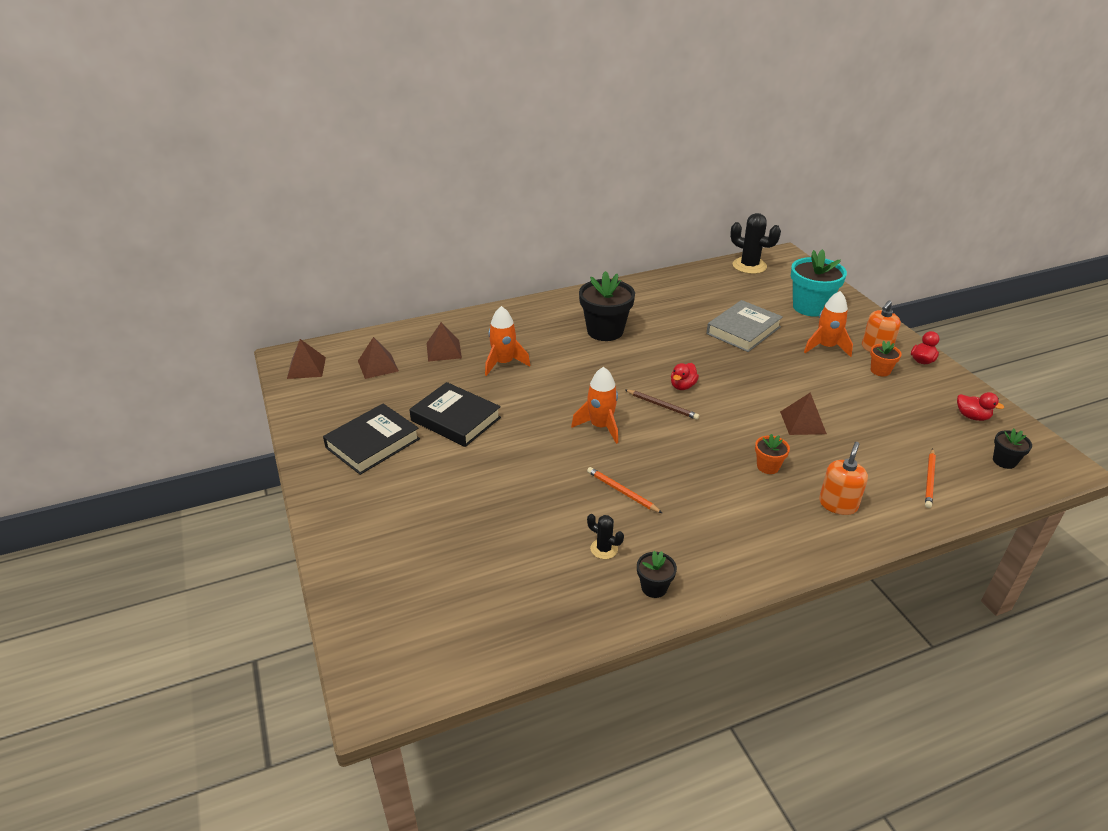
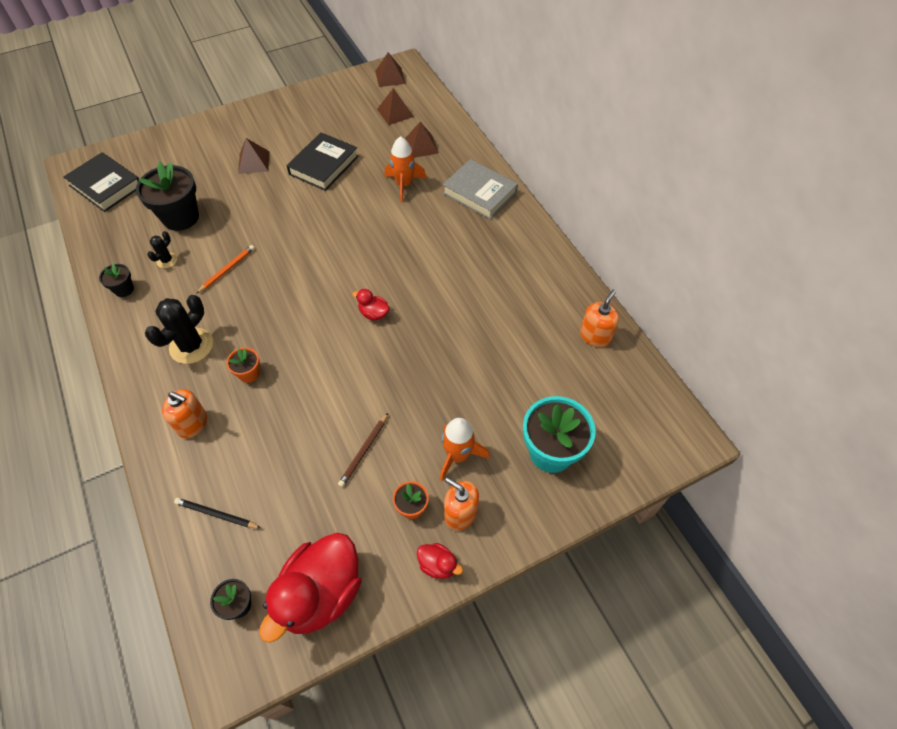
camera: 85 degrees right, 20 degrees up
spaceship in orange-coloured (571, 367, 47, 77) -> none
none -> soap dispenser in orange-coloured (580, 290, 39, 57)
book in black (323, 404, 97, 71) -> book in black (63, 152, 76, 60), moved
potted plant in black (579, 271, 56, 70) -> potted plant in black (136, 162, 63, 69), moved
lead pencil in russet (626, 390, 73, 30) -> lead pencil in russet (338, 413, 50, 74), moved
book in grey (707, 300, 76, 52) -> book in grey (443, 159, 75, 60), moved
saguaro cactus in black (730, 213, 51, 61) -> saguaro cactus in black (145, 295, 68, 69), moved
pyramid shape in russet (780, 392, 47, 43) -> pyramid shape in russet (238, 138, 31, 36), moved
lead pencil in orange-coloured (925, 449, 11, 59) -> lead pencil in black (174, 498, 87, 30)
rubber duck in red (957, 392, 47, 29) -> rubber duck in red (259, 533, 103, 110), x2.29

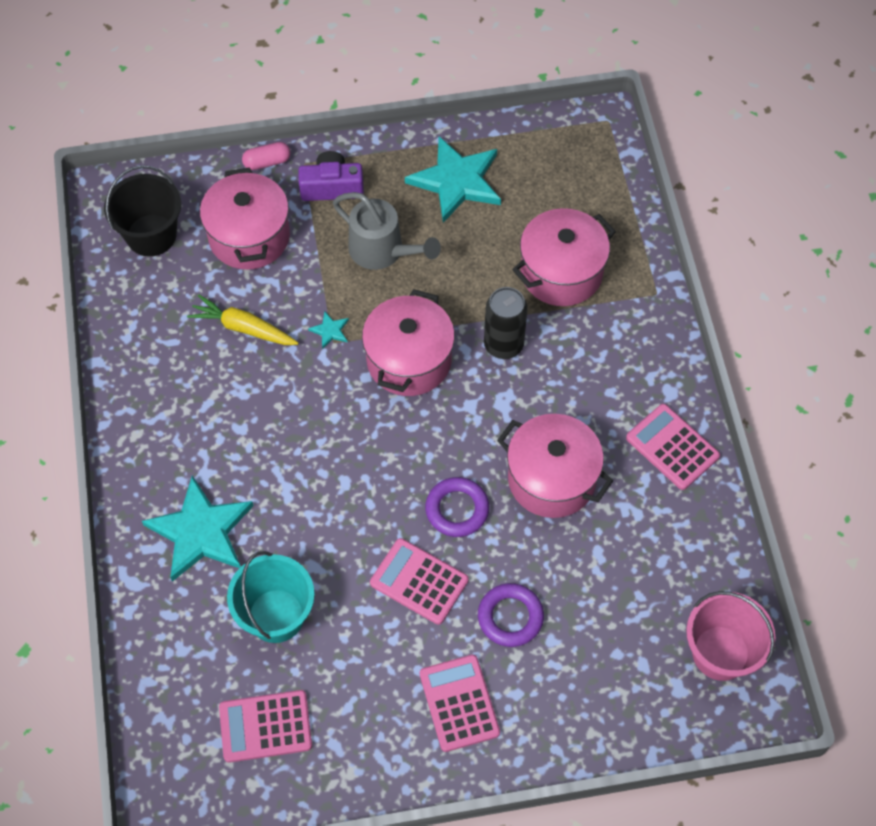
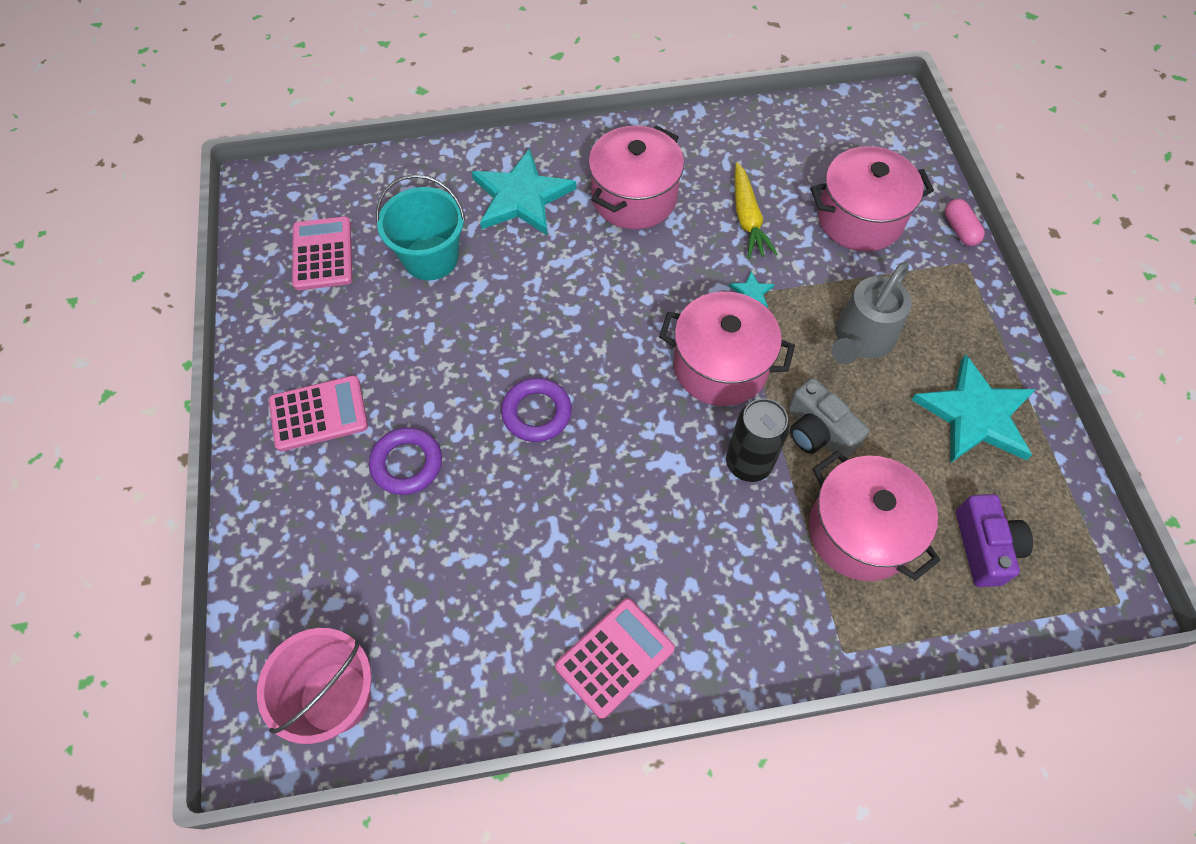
camera: 90 degrees right, 0 degrees up
sand bucket in black (104, 165, 77, 91) -> none
adding machine in rosy (370, 538, 99, 87) -> none
none -> camera in grey (788, 378, 81, 80)
camera in purple (298, 151, 66, 50) -> camera in purple (956, 494, 77, 93), moved
stockpot in rosy (497, 414, 116, 104) -> stockpot in rosy (588, 125, 96, 104), moved
toy carrot in bright yellow (187, 295, 112, 50) -> toy carrot in bright yellow (735, 163, 42, 96), 150 degrees clockwise

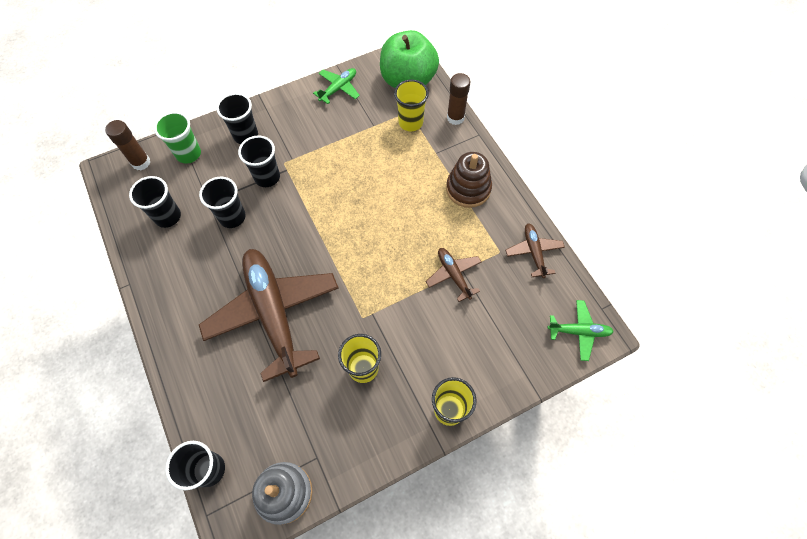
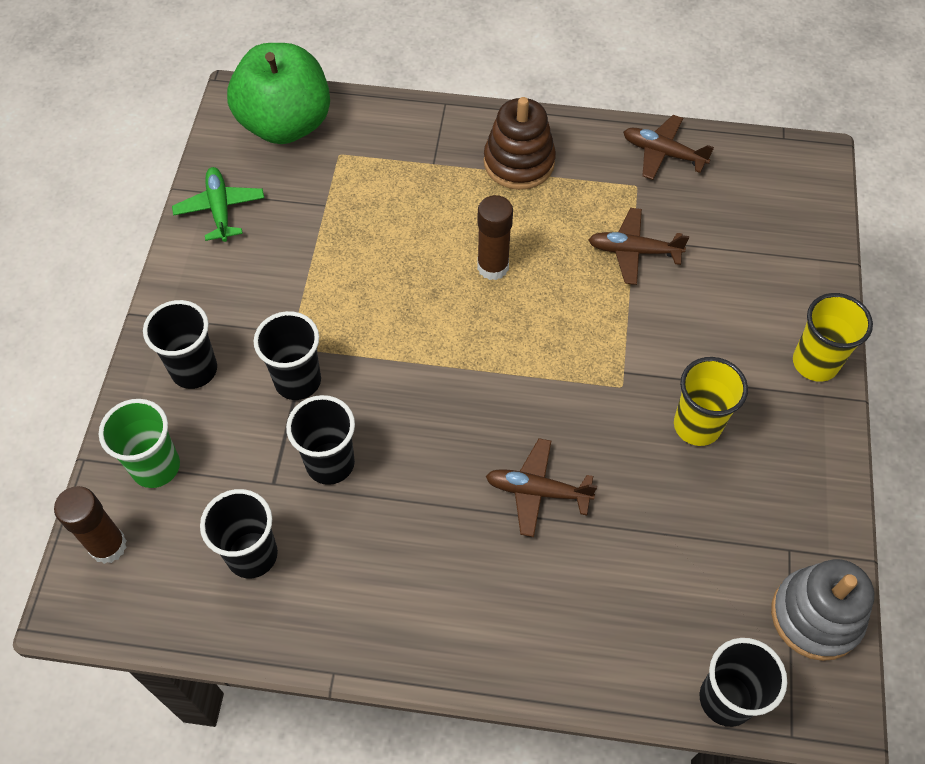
camera: 55 degrees left, 5 degrees down
tumbler in bright yellow (394, 79, 35, 52) -> none
aeroplane in emerald (547, 300, 67, 61) -> none
glue stick in russet (447, 73, 23, 52) -> glue stick in russet (477, 195, 36, 85), moved
aeroplane in russet (199, 249, 140, 133) -> aeroplane in russet (486, 438, 111, 99), x0.45

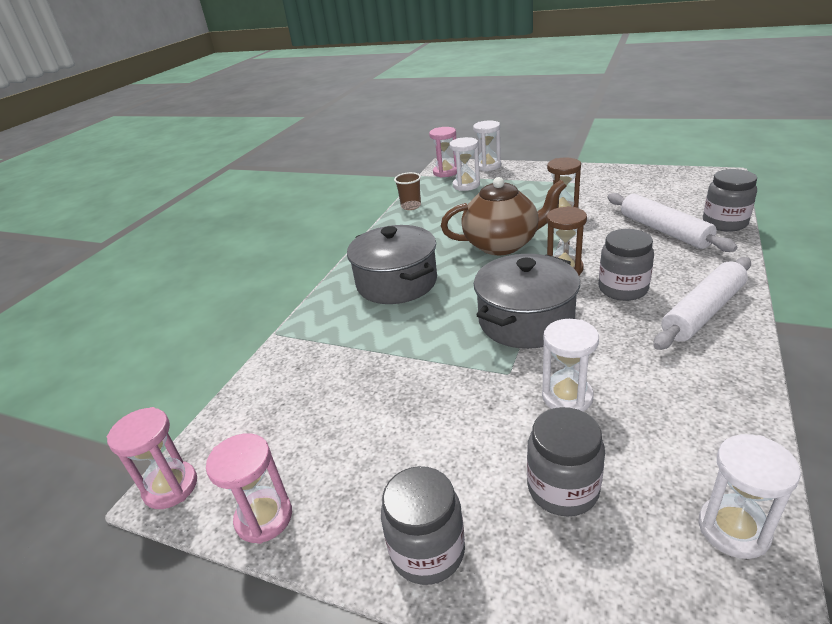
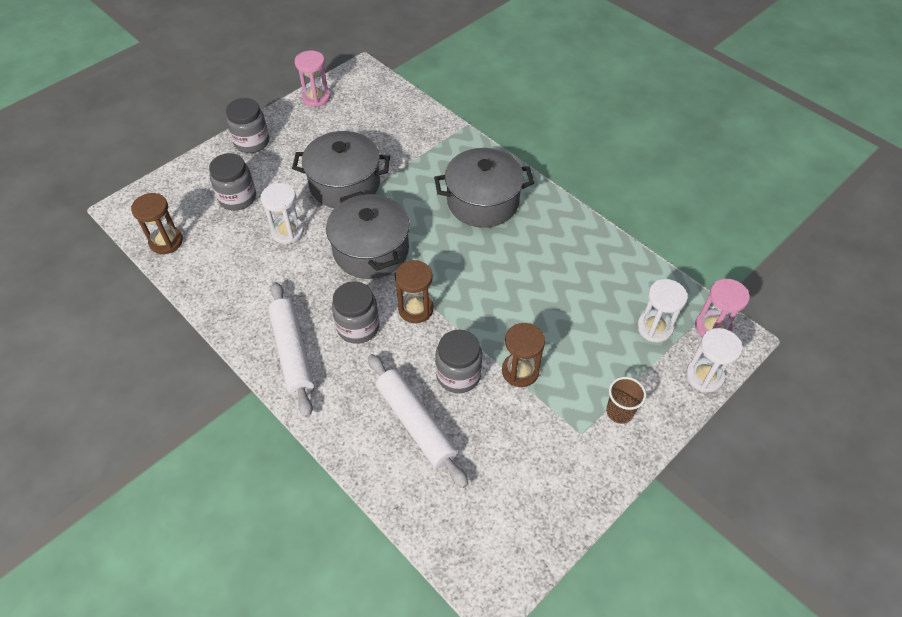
camera: 110 degrees right, 20 degrees up
sandglass in rosy (107, 407, 90, 102) -> none
china teapot in russet (441, 177, 125, 78) -> none
none -> stockpot in grey (292, 131, 98, 77)
tumbler in russet (394, 172, 27, 38) -> tumbler in russet (606, 377, 40, 47), moved
jar in grey (703, 169, 54, 63) -> jar in grey (435, 330, 47, 63), moved
sandglass in white (699, 434, 102, 125) -> sandglass in russet (131, 193, 52, 61)
rolling pin in white (607, 193, 131, 59) -> rolling pin in white (368, 354, 100, 134), 60 degrees clockwise

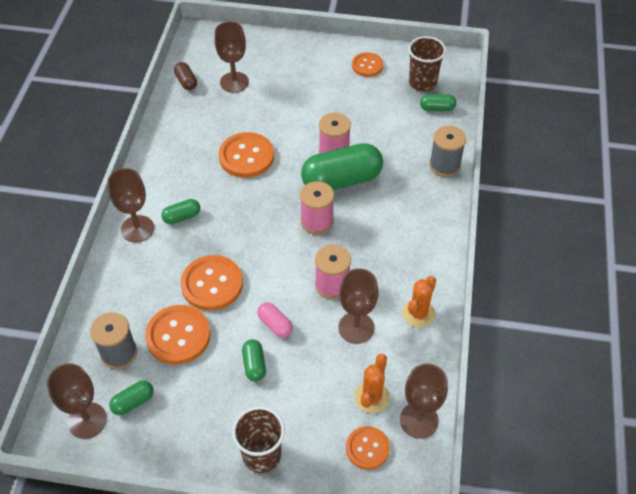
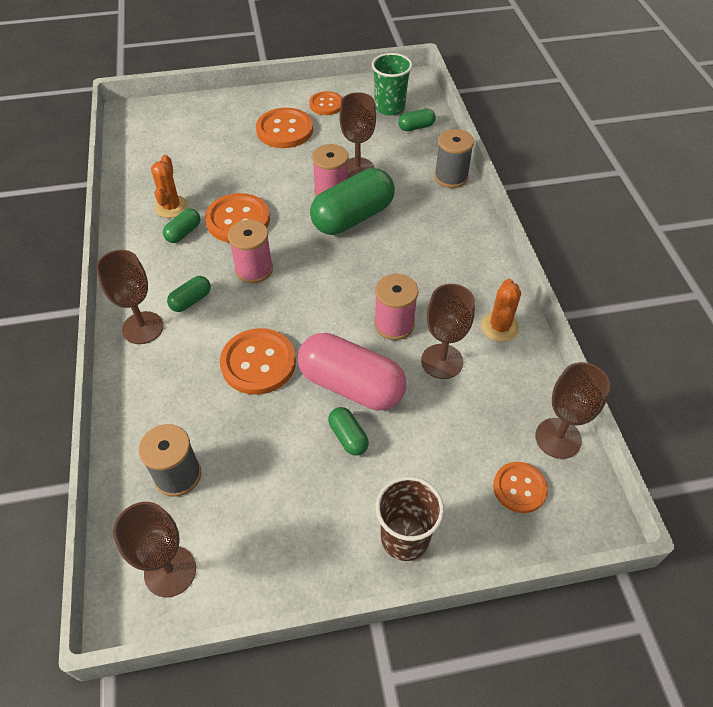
camera: 20 degrees left, 0 degrees up
pill in russet (174, 62, 23, 28) -> none
pill in emerald (109, 380, 45, 35) -> pill in emerald (163, 208, 37, 35), moved
button in orange-coloured (145, 305, 66, 60) -> button in orange-coloured (256, 108, 57, 40), moved
goblet in russet (215, 22, 34, 71) -> goblet in russet (339, 92, 37, 86), moved
bobbin in rosy (300, 181, 34, 53) -> bobbin in rosy (228, 220, 45, 63), moved
saguaro cactus in orange-coloured (354, 354, 36, 59) -> saguaro cactus in orange-coloured (151, 155, 37, 63), moved
tumbler in russet (408, 36, 38, 56) -> tumbler in emerald (372, 53, 40, 63)
pill in rosy (257, 302, 36, 36) -> pill in rosy (298, 333, 108, 77), x2.16

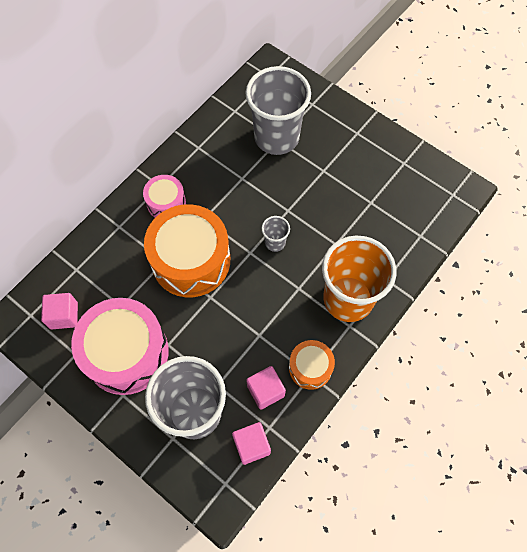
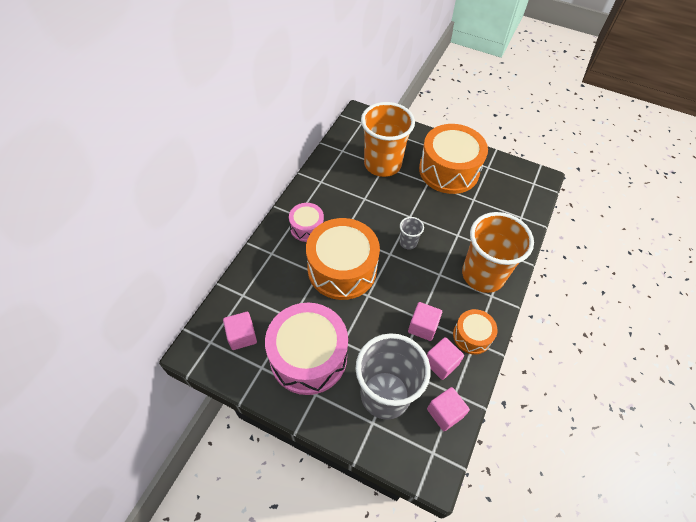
camera: 15 degrees left, 10 degrees down
none -> cube in rosy (408, 302, 34, 39)
none -> toy drum in orange-coloured (419, 124, 69, 70)
tumbler in grey (246, 66, 65, 89) -> tumbler in orange-coloured (361, 102, 54, 75)

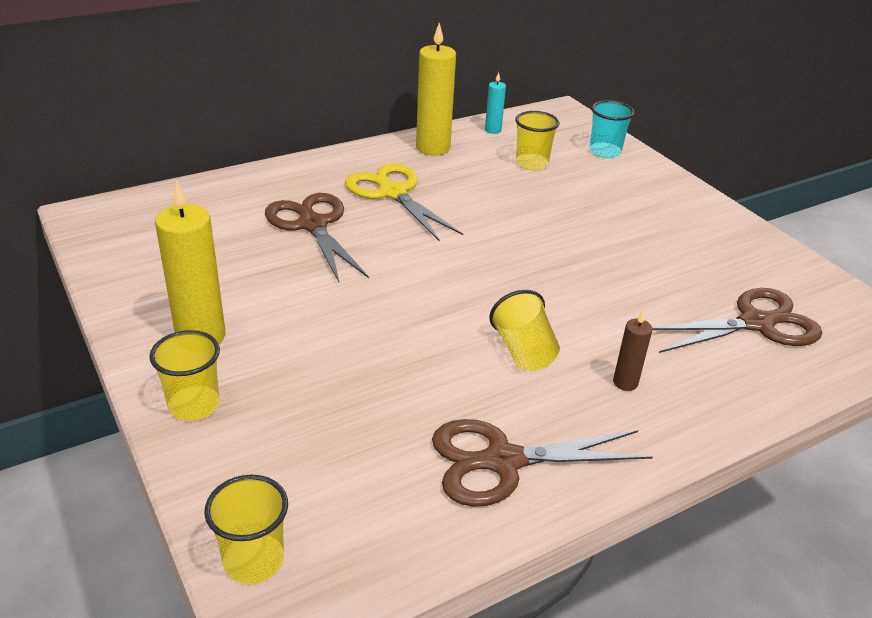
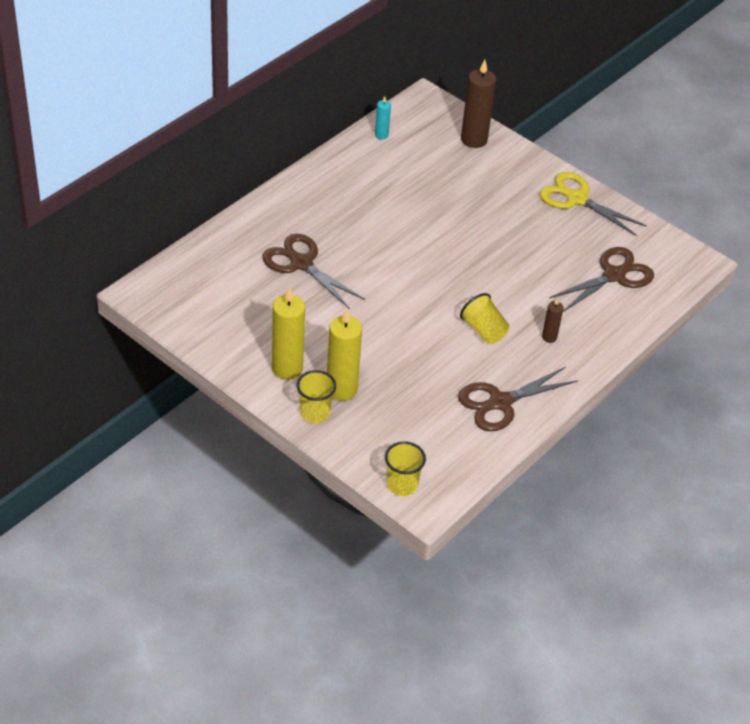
camera: 20 degrees left, 10 degrees up
tumbler in bright yellow (515, 111, 44, 59) -> none
scissors in bright yellow (345, 163, 118, 78) -> scissors in bright yellow (540, 172, 107, 64), moved
pillar candle in bright yellow (416, 23, 40, 133) -> pillar candle in bright yellow (327, 309, 35, 92), moved
tumbler in aqua (589, 100, 45, 58) -> pillar candle in russet (461, 60, 35, 88)

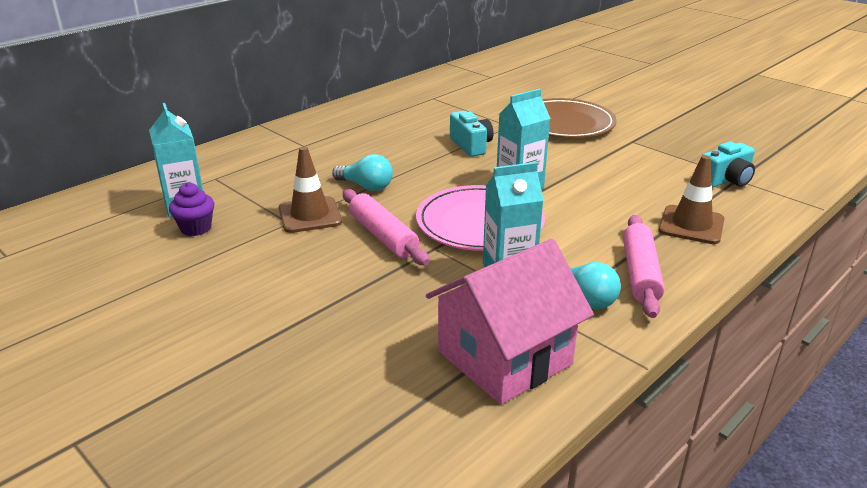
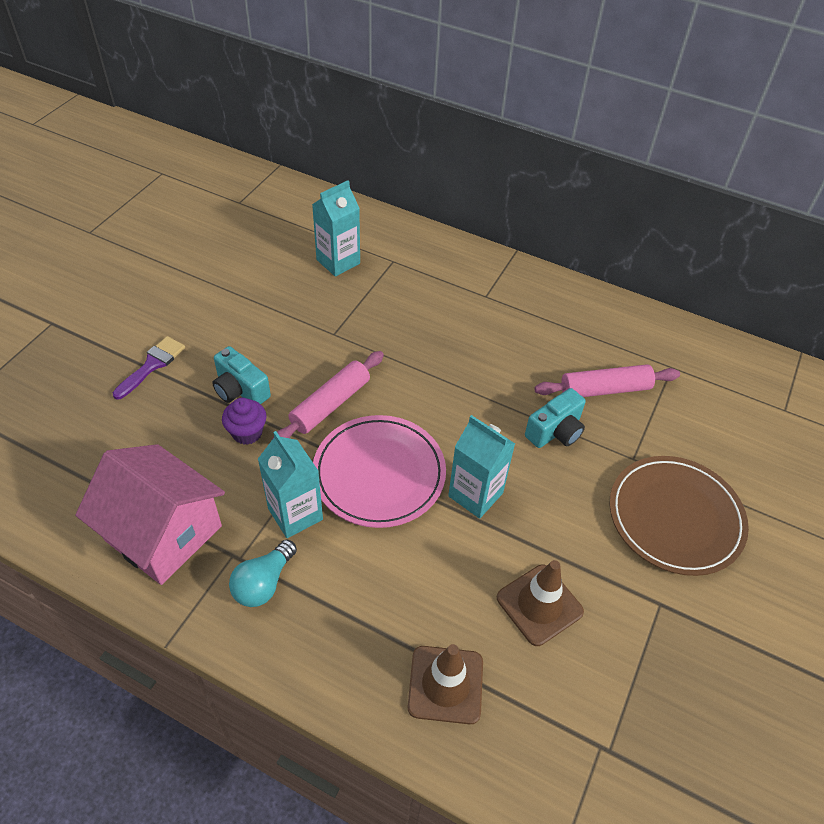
camera: 70 degrees right, 20 degrees up
bulb in aqua (332, 154, 61, 37) -> none
none -> brush in purple (113, 336, 72, 64)
cupcake in purple (169, 182, 45, 54) -> cupcake in purple (222, 398, 44, 47), moved
traffic cone in russet (279, 146, 63, 87) -> traffic cone in russet (497, 560, 87, 86), moved
rolling pin in rosy (623, 215, 42, 103) -> rolling pin in rosy (534, 364, 146, 33), moved
camera in aqua (702, 142, 53, 46) -> camera in aqua (212, 346, 59, 58), moved

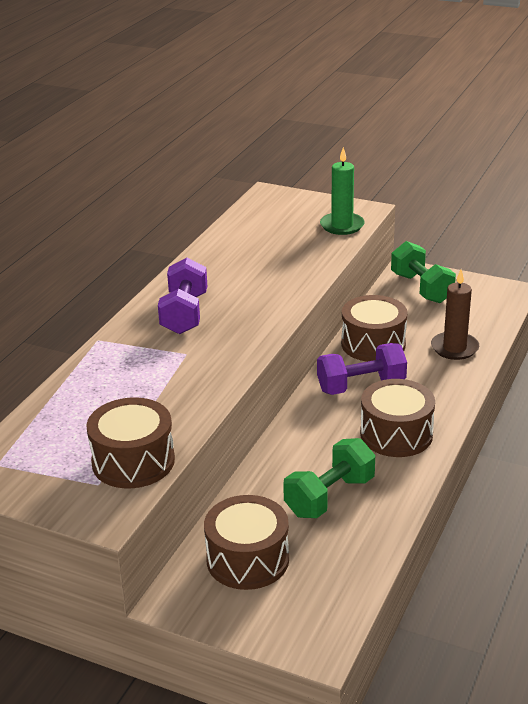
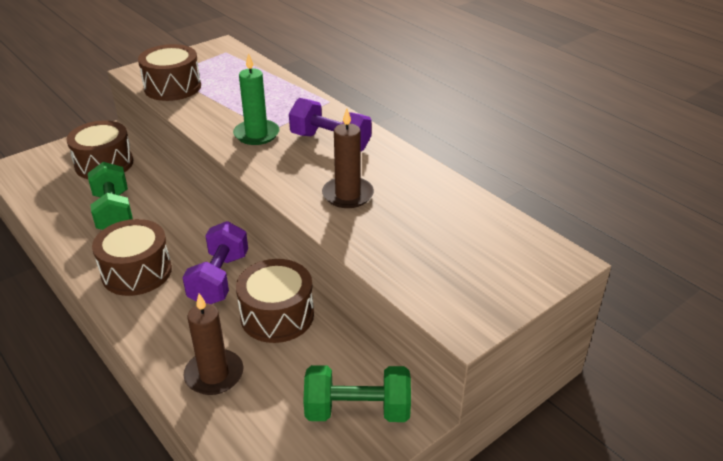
camera: 115 degrees right, 5 degrees up
none -> pillar candle in russet (322, 108, 52, 100)
pillar candle in emerald (320, 147, 45, 88) -> pillar candle in emerald (233, 53, 47, 92), moved

